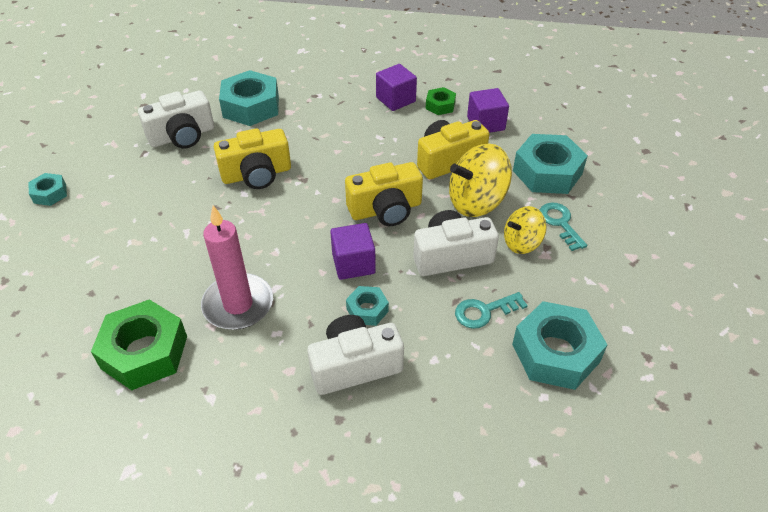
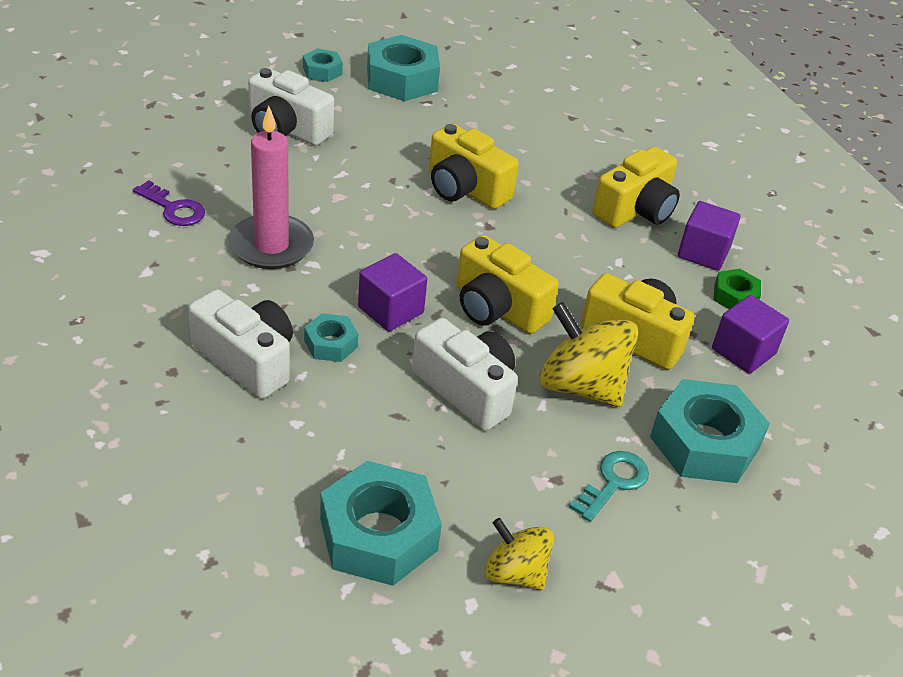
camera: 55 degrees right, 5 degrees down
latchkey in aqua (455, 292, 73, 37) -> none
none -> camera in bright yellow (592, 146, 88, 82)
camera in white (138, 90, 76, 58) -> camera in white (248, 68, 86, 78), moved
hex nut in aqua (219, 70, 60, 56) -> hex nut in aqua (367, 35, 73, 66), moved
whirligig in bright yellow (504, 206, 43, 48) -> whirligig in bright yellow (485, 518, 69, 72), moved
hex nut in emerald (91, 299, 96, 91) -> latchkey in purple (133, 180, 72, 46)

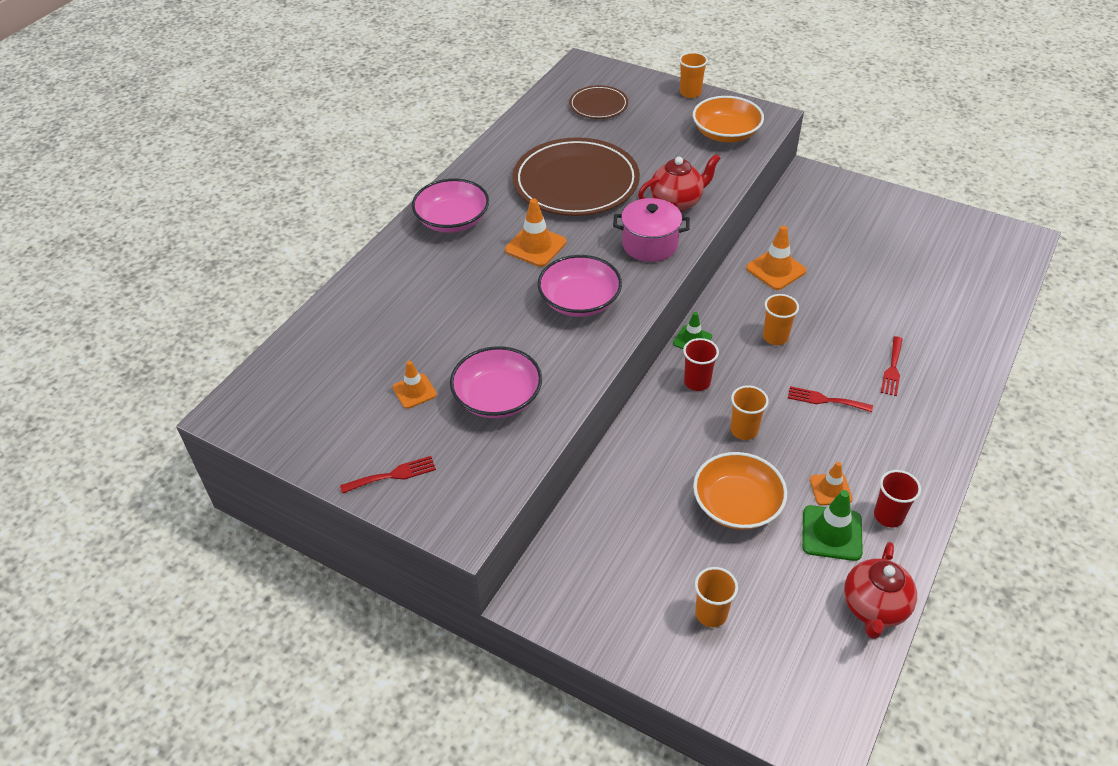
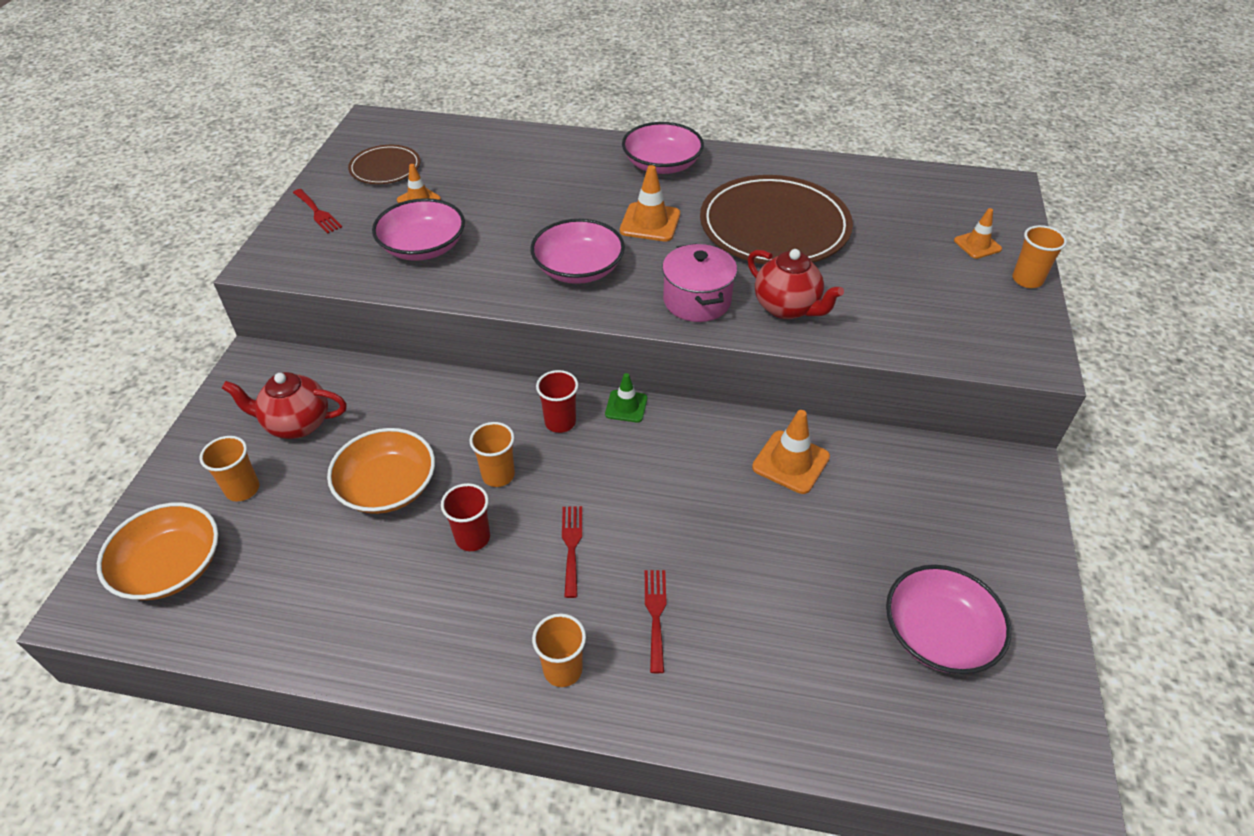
camera: 70 degrees right, 0 degrees up
traffic cone in emerald (802, 490, 61, 71) -> none
none -> bowl in rosy (886, 565, 125, 109)
flat dish in russet (569, 85, 59, 34) -> flat dish in russet (348, 145, 72, 39), moved
bowl in orange-coloured (693, 96, 71, 46) -> bowl in orange-coloured (97, 502, 122, 98), moved
tumbler in orange-coloured (763, 294, 36, 51) -> tumbler in orange-coloured (532, 613, 54, 74), moved
traffic cone in orange-coloured (810, 462, 43, 43) -> traffic cone in orange-coloured (954, 208, 48, 51), moved
china teapot in red (844, 542, 73, 97) -> china teapot in red (222, 372, 125, 67), moved
tumbler in red (874, 470, 47, 57) -> tumbler in red (441, 483, 49, 68), moved
dinner fork in red (881, 336, 22, 60) -> dinner fork in red (645, 570, 22, 103), 90 degrees clockwise

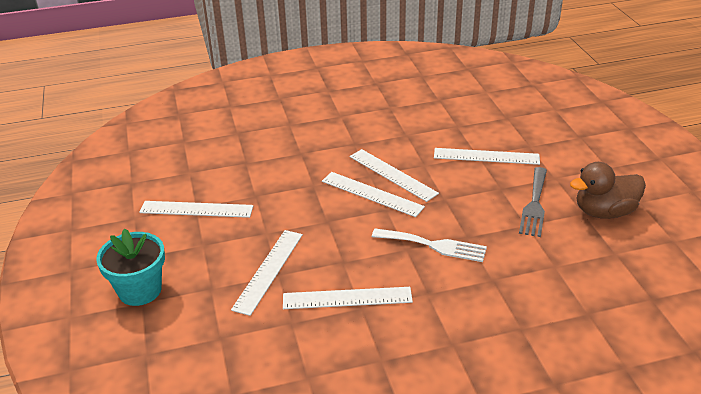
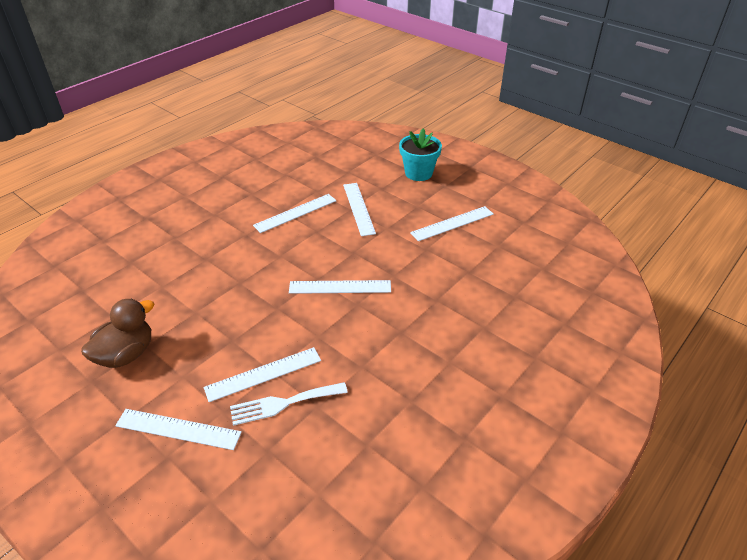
camera: 145 degrees right, 5 degrees up
dinner fork in grey (519, 167, 28, 70) -> none
straightedge in white (350, 149, 89, 53) -> straightedge in white (115, 409, 127, 41), moved
dinner fork in white (372, 228, 115, 34) -> dinner fork in white (230, 382, 118, 44), moved

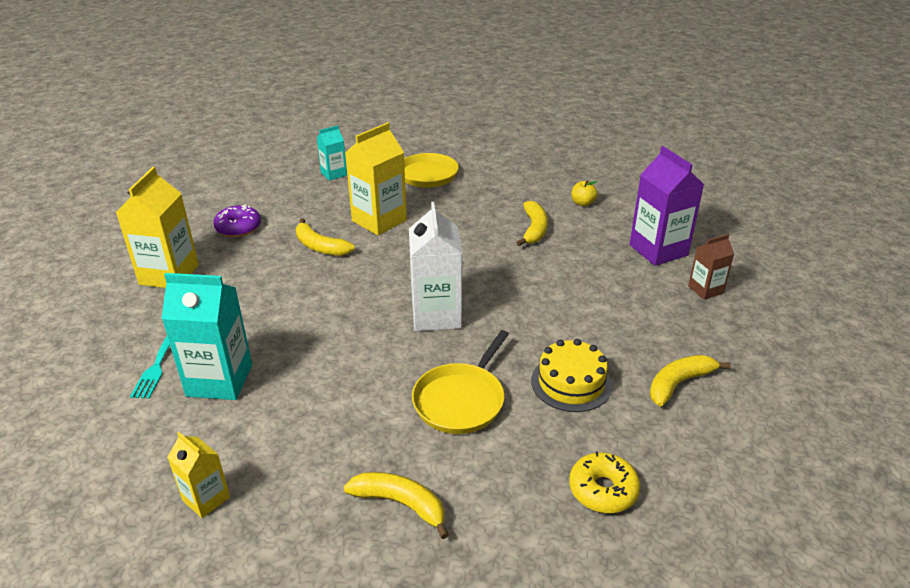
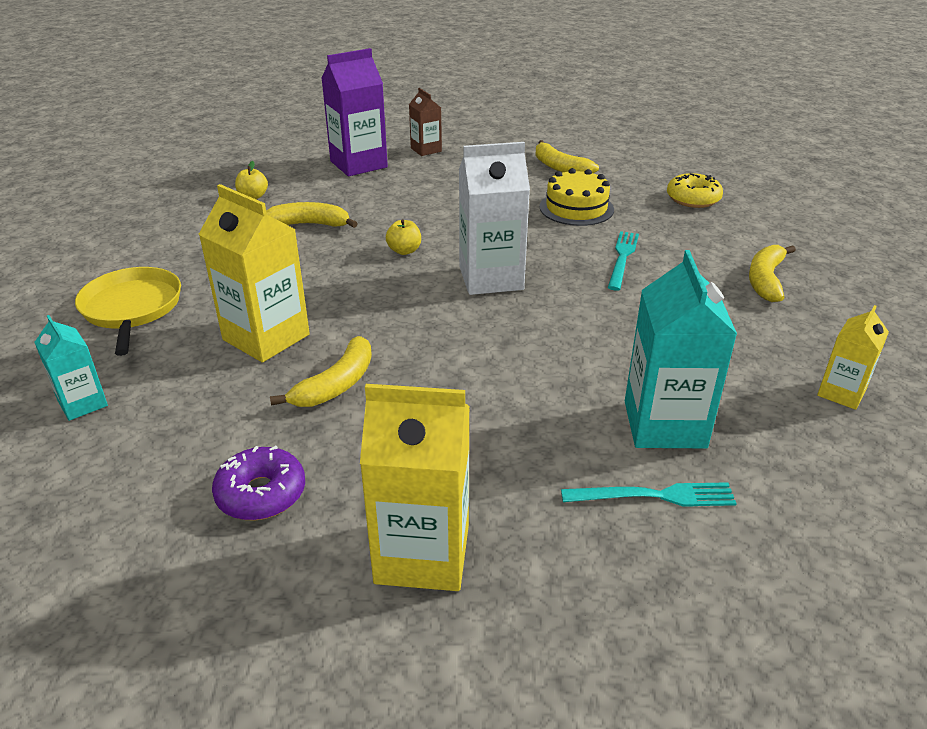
camera: 95 degrees left, 0 degrees up
none -> toy apple in bright yellow (386, 219, 35, 36)
skillet in bright yellow (412, 330, 97, 104) -> dinner fork in aqua (608, 231, 31, 60)

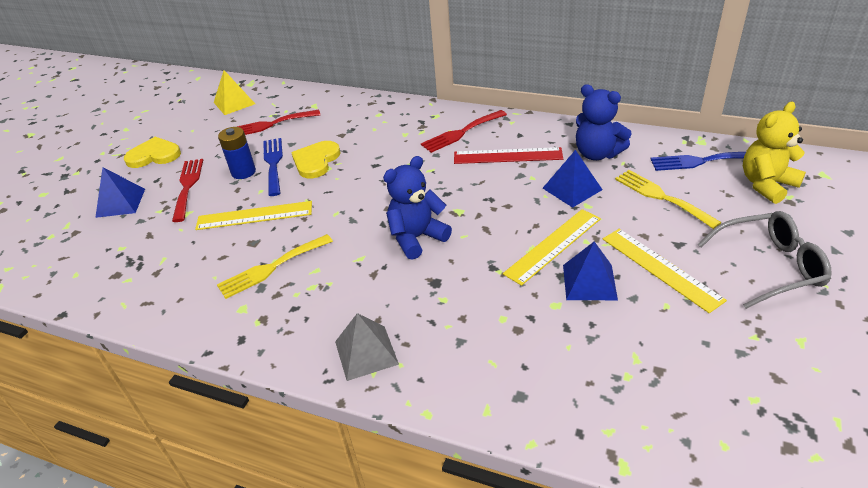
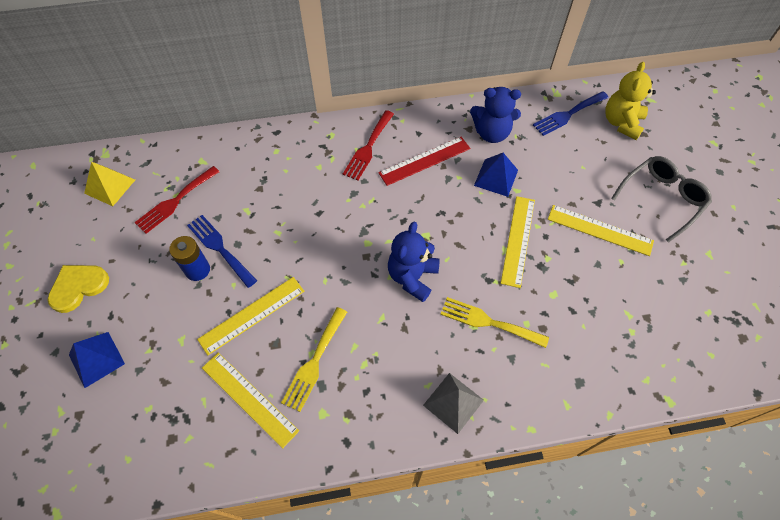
camera: 35 degrees left, 20 degrees up
dinner fork in red (172, 159, 31, 63) -> none
heart in bright yellow (291, 141, 50, 37) -> none
pyramid shape in cobalt (563, 241, 55, 59) -> none
none -> straightedge in bright yellow (202, 353, 97, 95)
dinner fork in bright yellow (615, 170, 107, 59) -> dinner fork in bright yellow (440, 297, 109, 51), moved

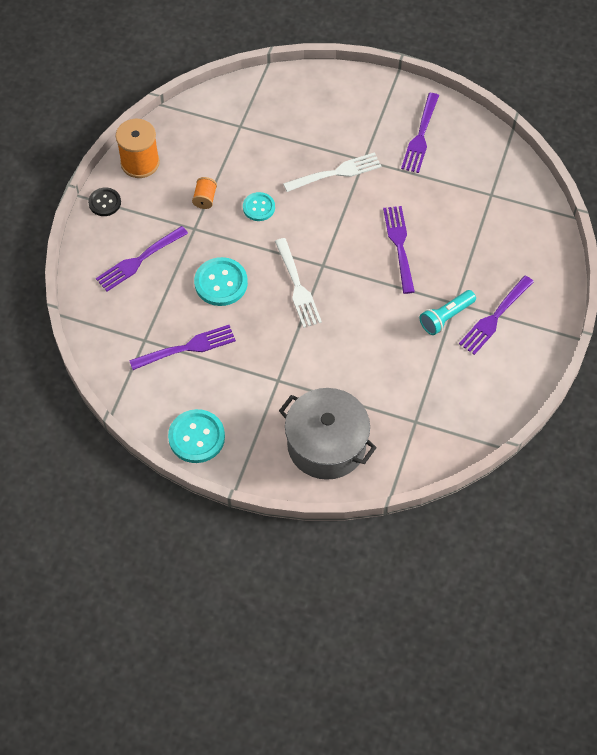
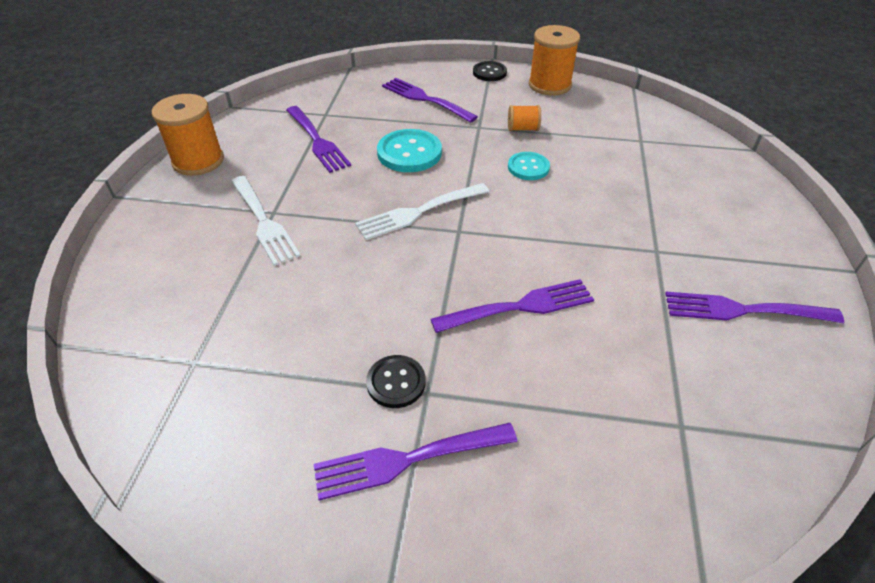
camera: 80 degrees right, 15 degrees down
stockpot in grey (279, 388, 98, 92) -> none
dinner fork in white (283, 152, 98, 40) -> dinner fork in white (231, 176, 70, 90), moved
button in aqua (168, 409, 57, 54) -> bobbin in orange-coloured (152, 94, 72, 82)
pocket torch in aqua (419, 290, 57, 45) -> button in black (366, 355, 60, 53)
dinner fork in purple (459, 275, 75, 80) -> dinner fork in purple (314, 423, 203, 77), 45 degrees counterclockwise

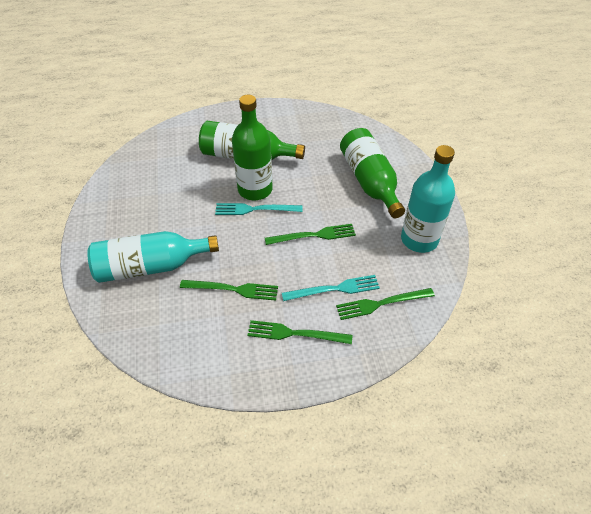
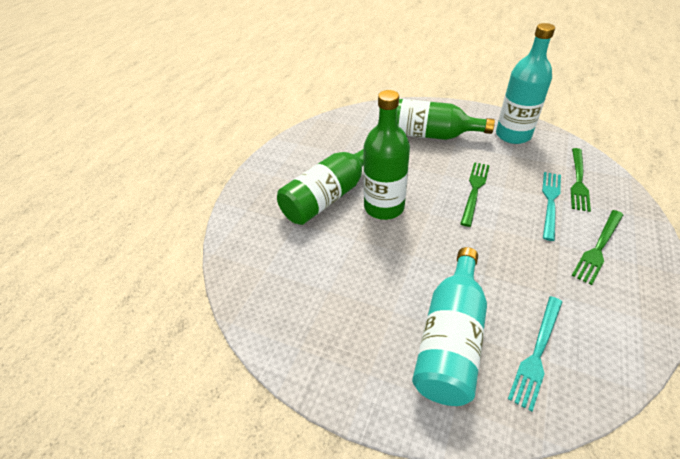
camera: 55 degrees left, 5 degrees down
dinner fork in emerald (180, 280, 98, 21) -> none
dinner fork in aqua (215, 203, 88, 12) -> dinner fork in aqua (508, 296, 54, 116), moved

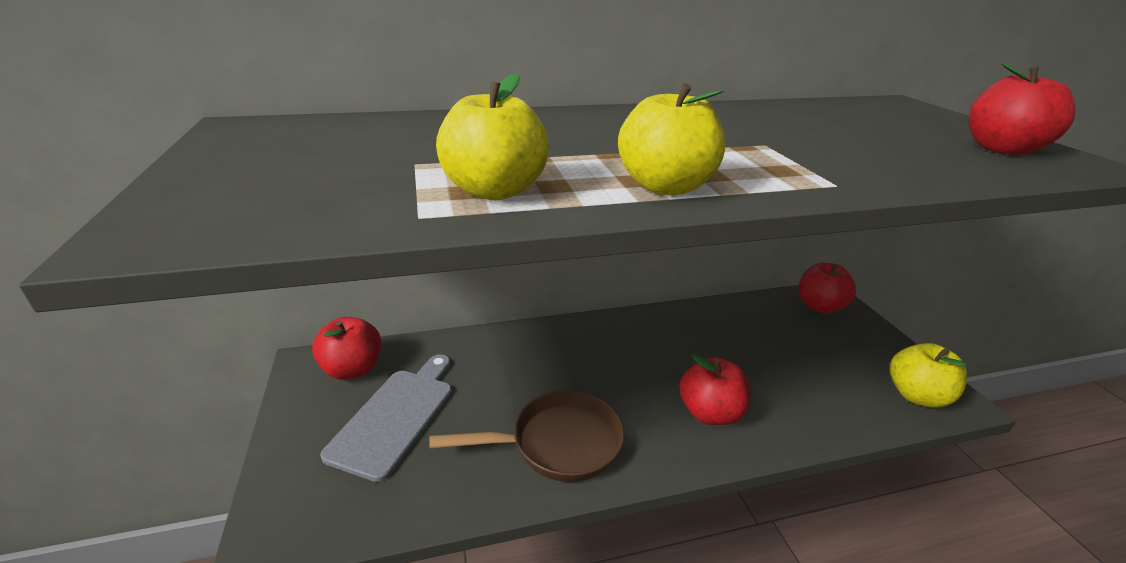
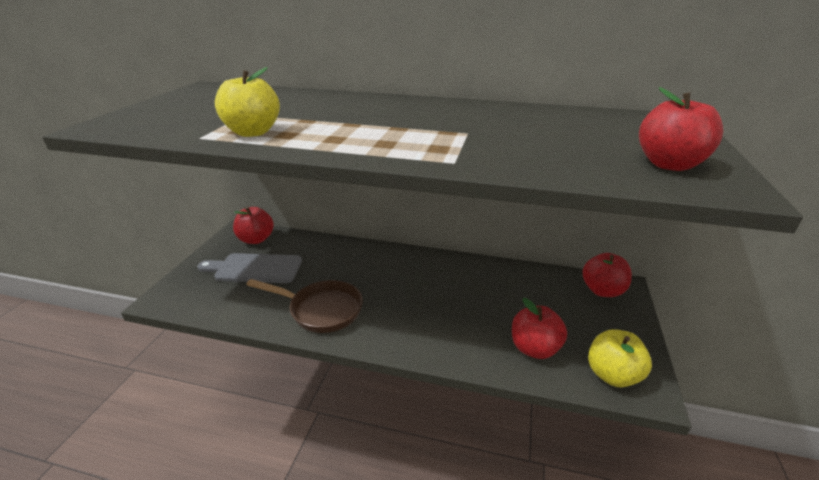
camera: 30 degrees right, 0 degrees up
toy apple in bright yellow (618, 83, 107, 112) -> none
toy apple in red (679, 354, 71, 71) -> toy apple in red (512, 298, 55, 61), moved
bread board in grey (320, 354, 132, 128) -> bread board in grey (197, 253, 105, 30), 135 degrees counterclockwise

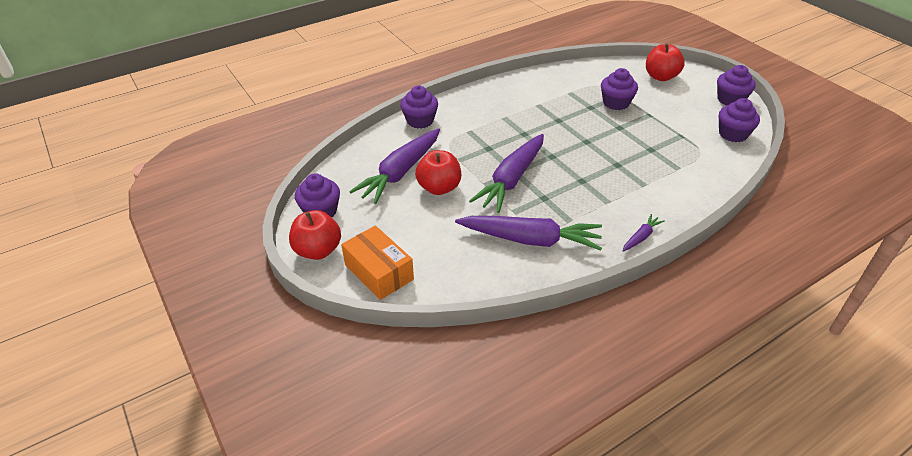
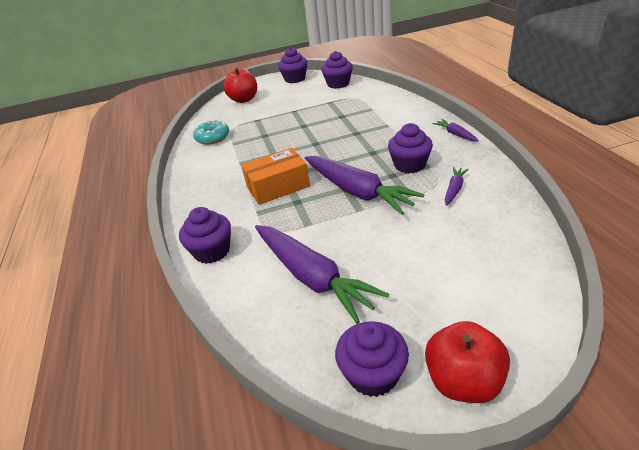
camera: 70 degrees left, 5 degrees down
toy apple in red (415, 150, 46, 45) -> none
none -> doughnut in aqua (193, 121, 36, 24)
parcel in orange-coloured (341, 225, 73, 75) -> parcel in orange-coloured (241, 148, 69, 57), moved
cupcake in purple (601, 68, 37, 42) -> cupcake in purple (388, 123, 45, 50), moved
toy carrot in purple (455, 216, 147, 35) -> toy carrot in purple (445, 167, 24, 39), x0.45

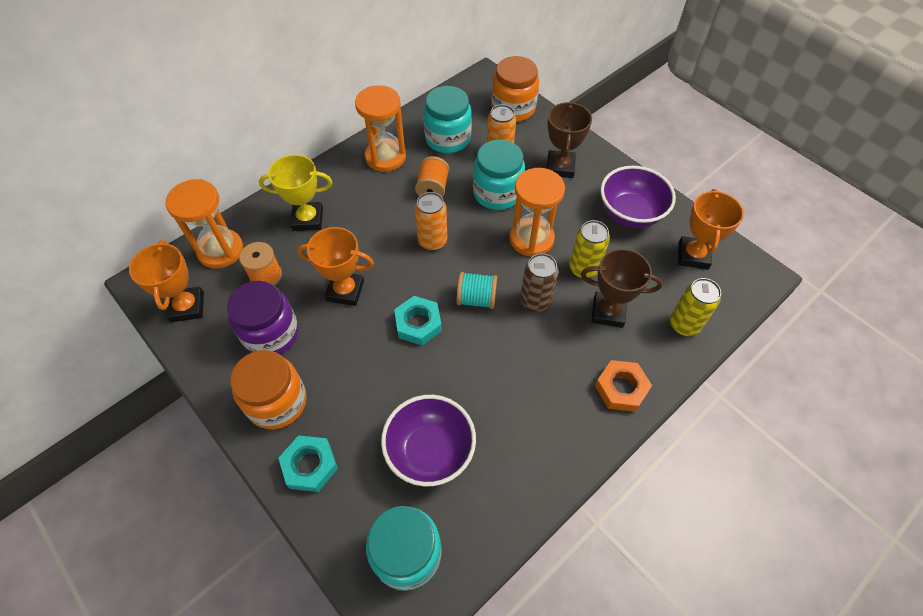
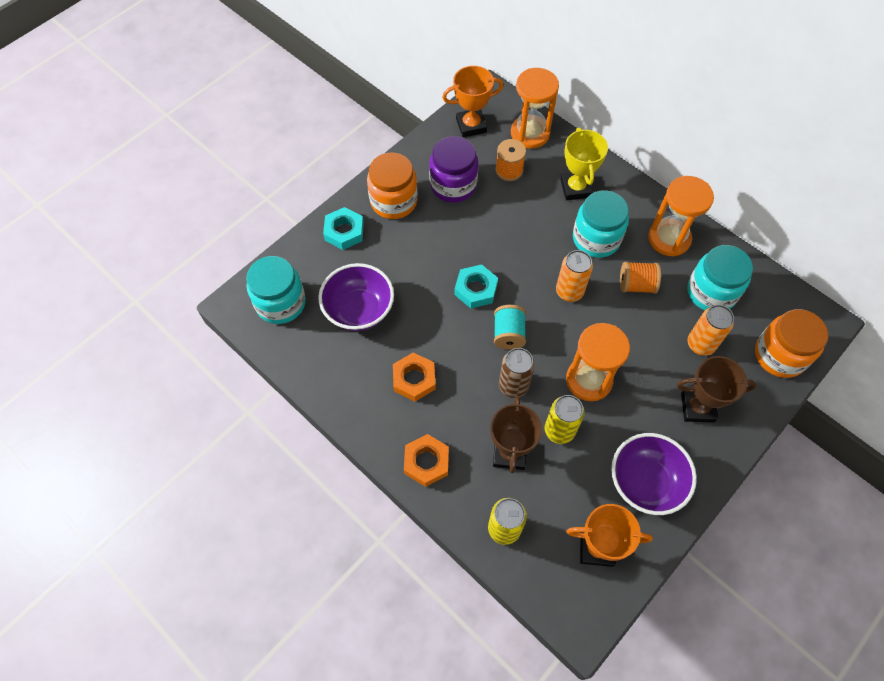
camera: 85 degrees right, 5 degrees up
prize cup in orange-coloured (297, 227, 77, 79) -> none
none -> hex nut in orange-coloured (393, 353, 42, 49)
jar in aqua (473, 140, 52, 70) -> jar in aqua (573, 190, 56, 68), moved

